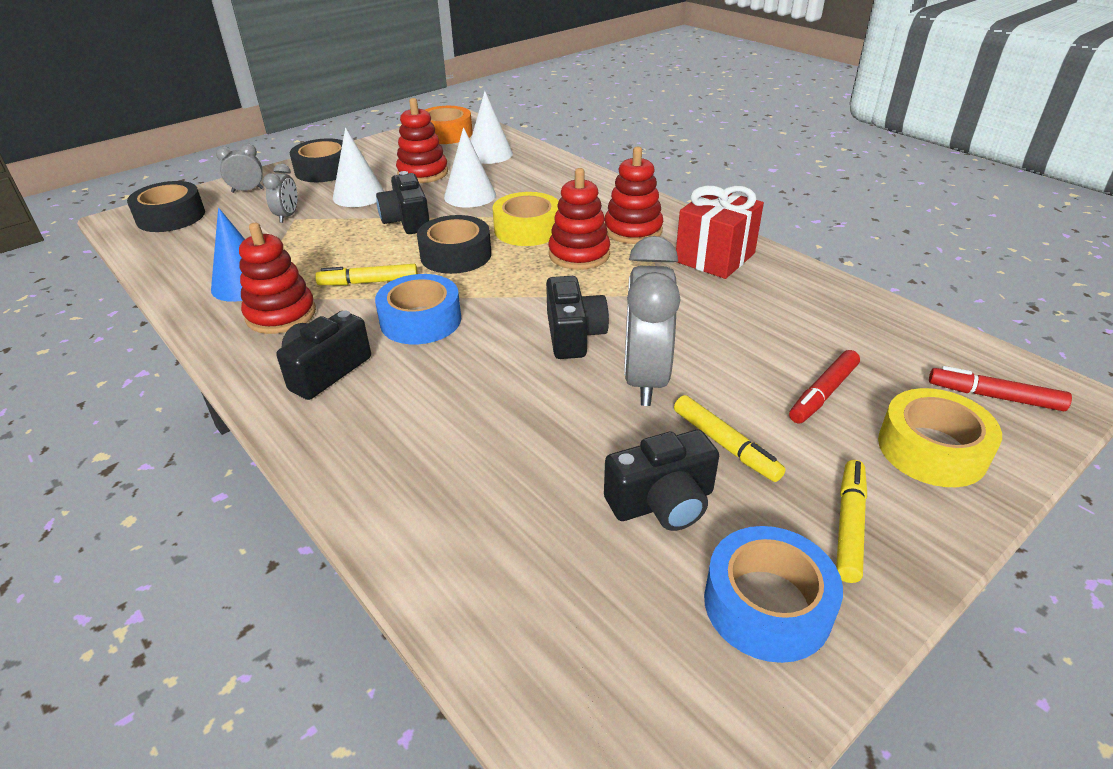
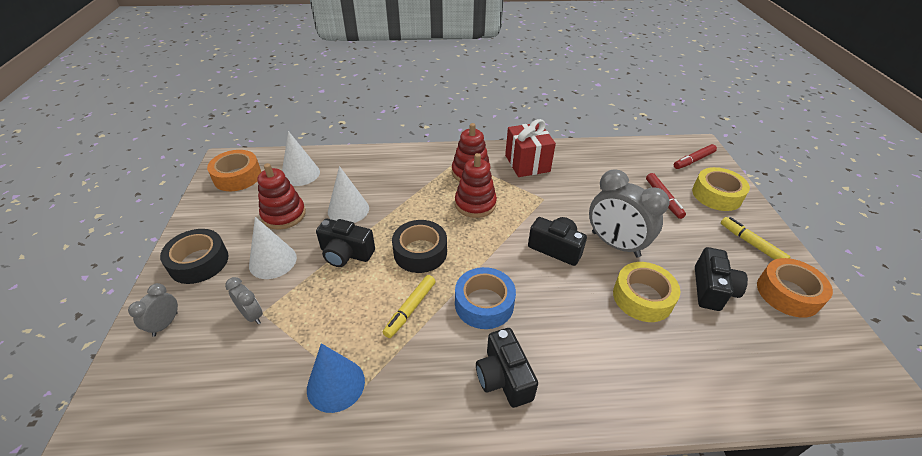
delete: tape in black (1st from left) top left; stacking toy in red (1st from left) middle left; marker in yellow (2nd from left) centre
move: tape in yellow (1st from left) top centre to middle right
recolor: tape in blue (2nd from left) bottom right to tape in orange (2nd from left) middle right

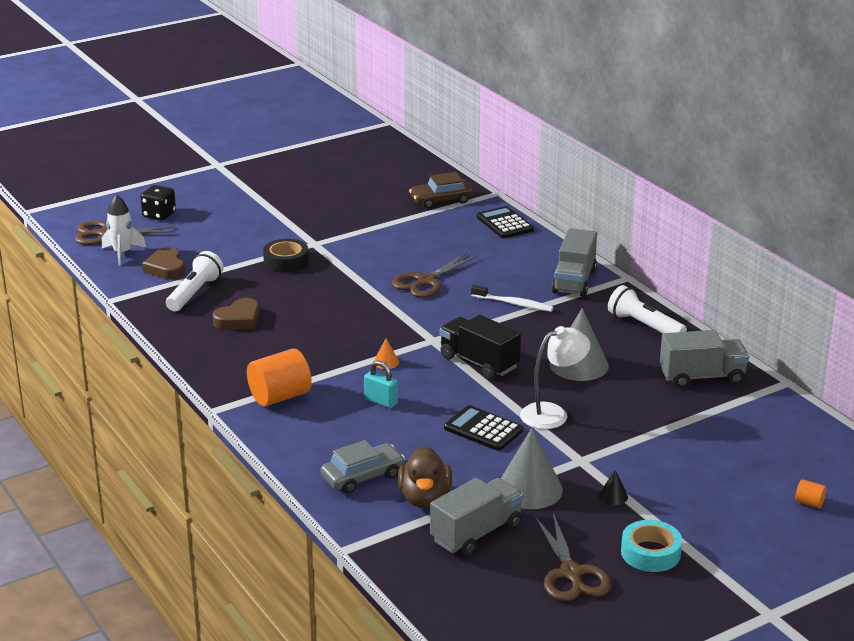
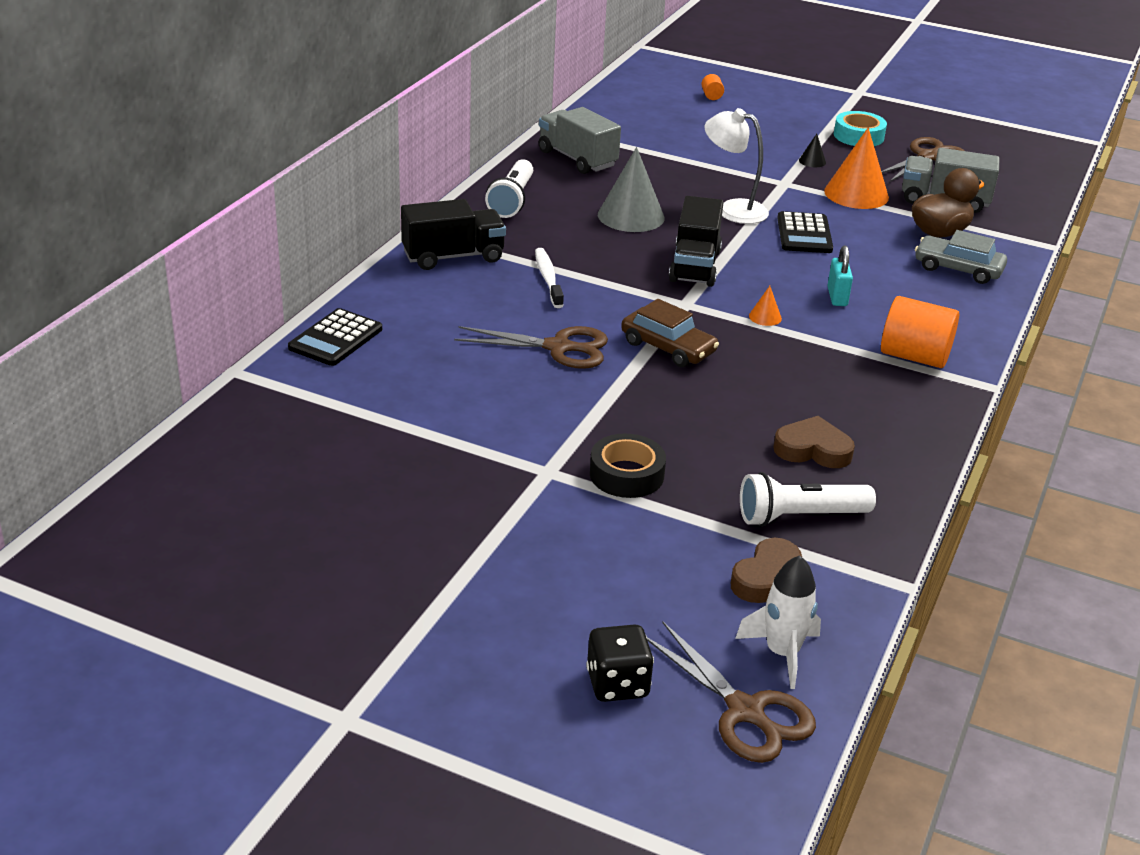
move: car in brown top centre to centre
recolor: truck in grey (2nd from left) middle right to truck in black (1st from left) top centre; cone in grey (1st from left) bottom centre to cone in orange (2nd from left) top right

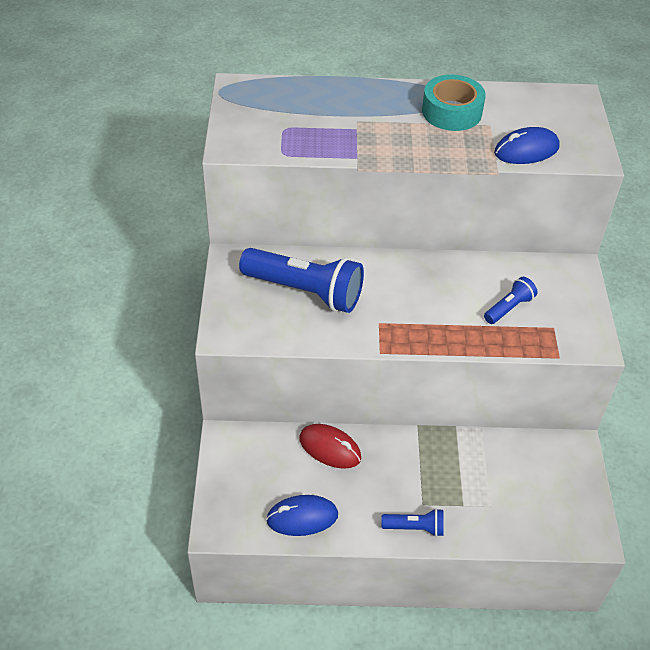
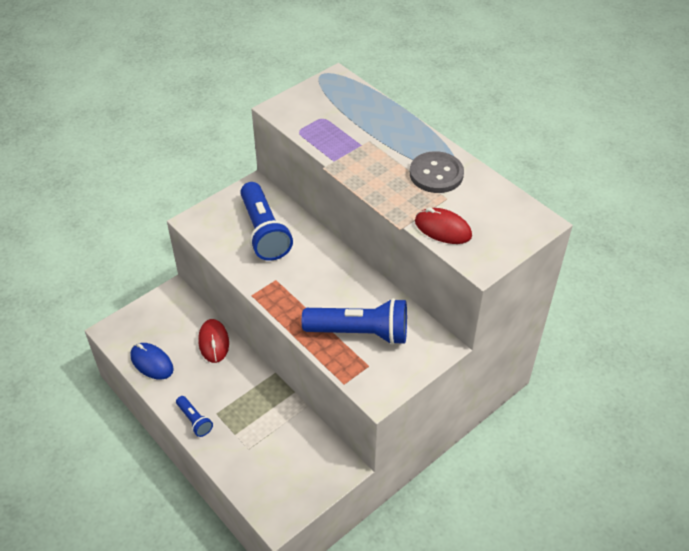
replace: tape in turquoise top right to button in grey top centre
recolor: mouse in blue (2nd from left) top right to mouse in red (2nd from left) centre
resize: flashlight in blue (3rd from left) middle right = centre x2.06

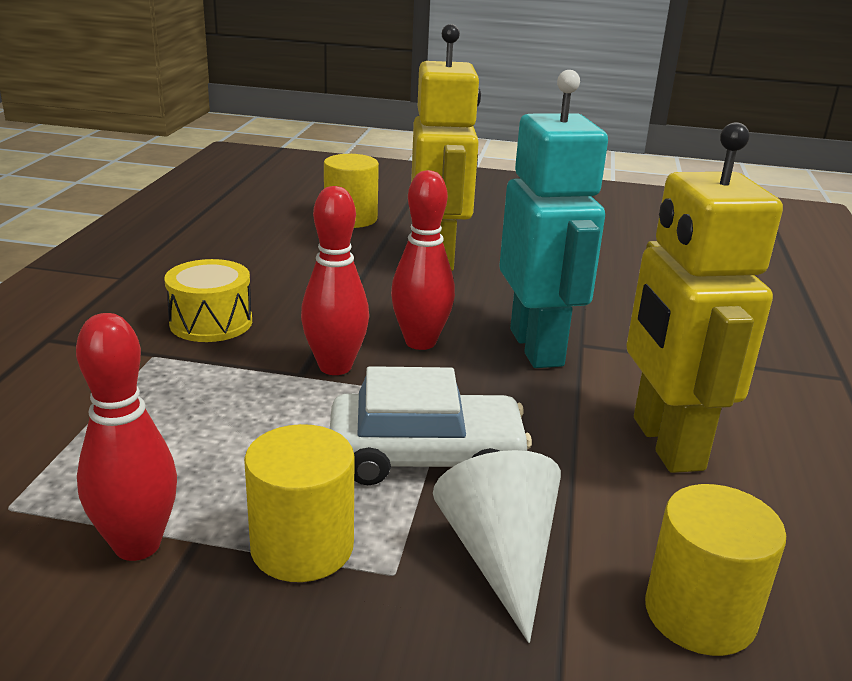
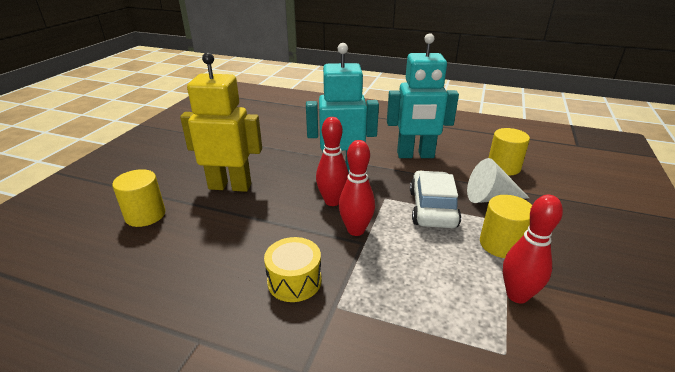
recolor: robot in yellow (2nd from left) middle right to robot in turquoise (2nd from left) top centre

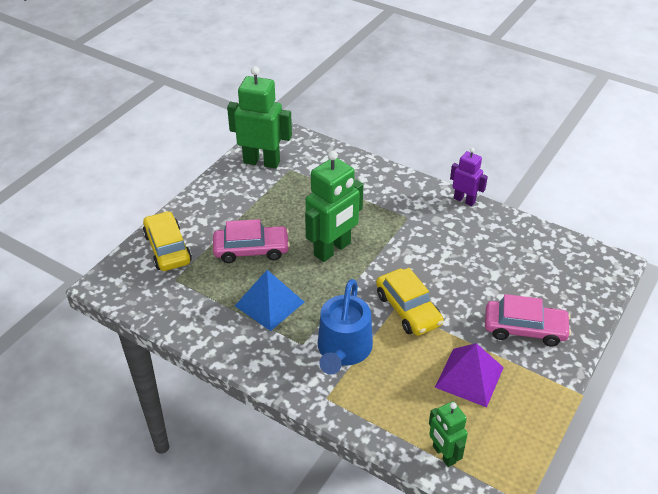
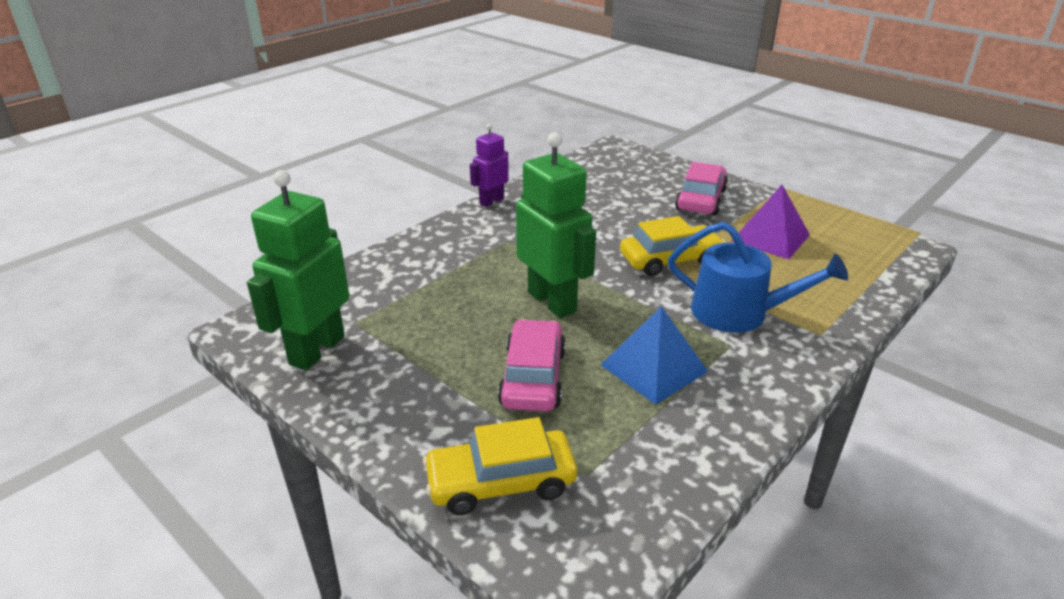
delete: robot in green (3rd from left) bottom right

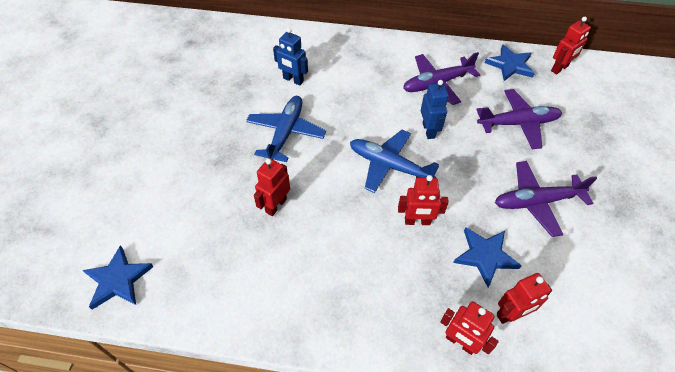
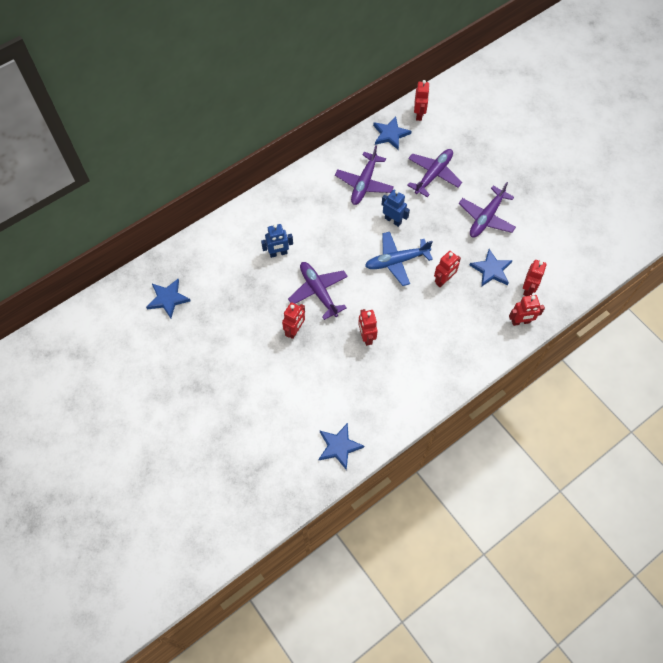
insert: star in blue (1st from left) middle left; robot in red (1st from left) centre
recolor: plane in blue (1st from left) centre to plane in purple (1st from left) centre

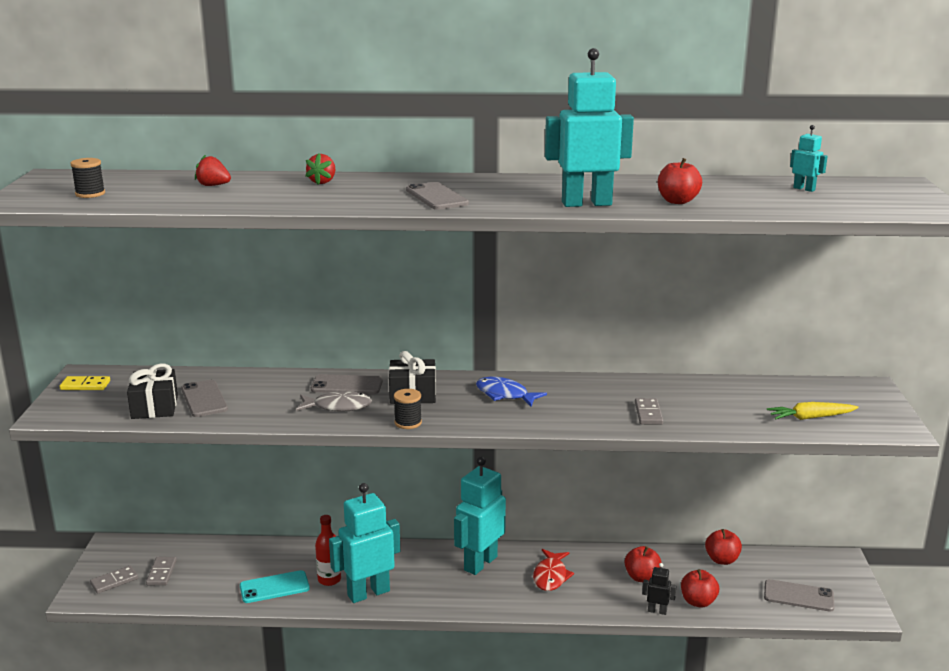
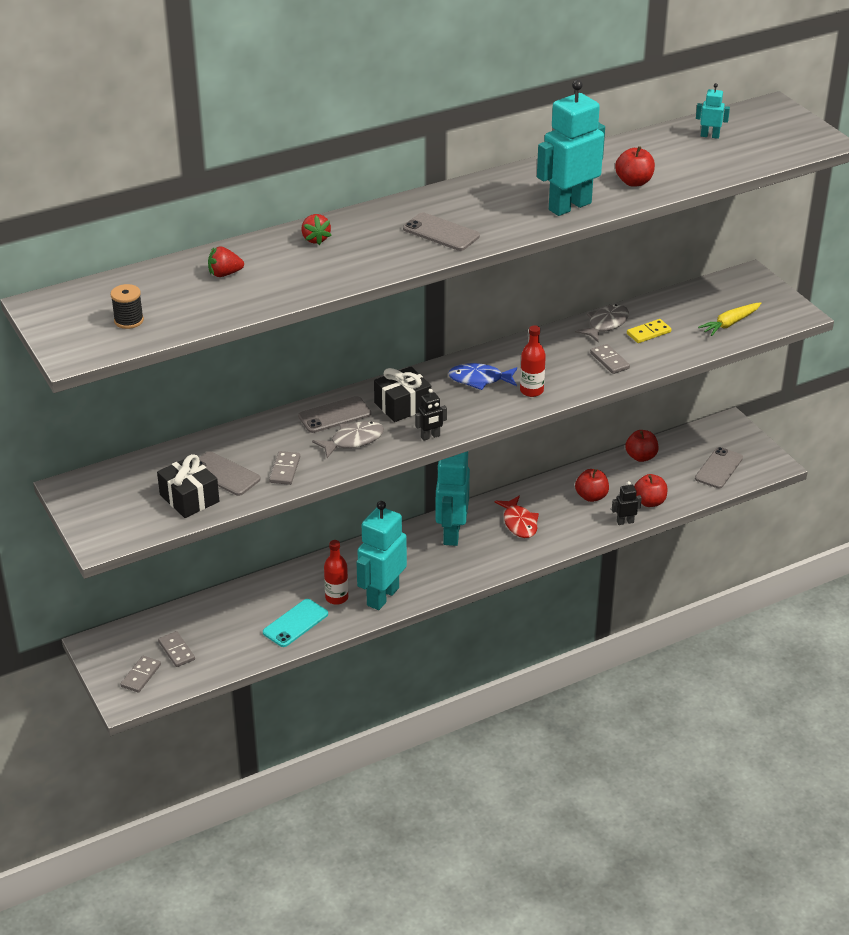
insert: domino in grey (3rd from left) centre; bottle in red (2nd from left) centre; fish in grey (2nd from left) middle right
move: domino in yellow middle left to middle right
replace: spool in black (2nd from left) centre to robot in black (1st from left) centre
rotate: phone in grey (4th from left) bottom right = middle right 45 degrees counterclockwise

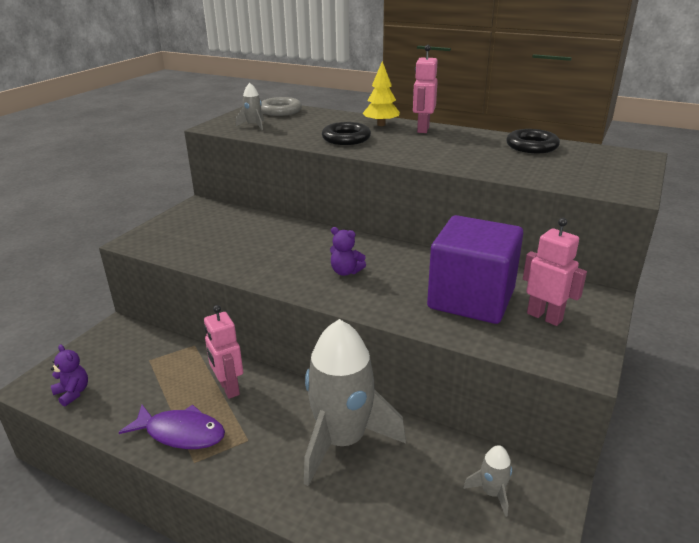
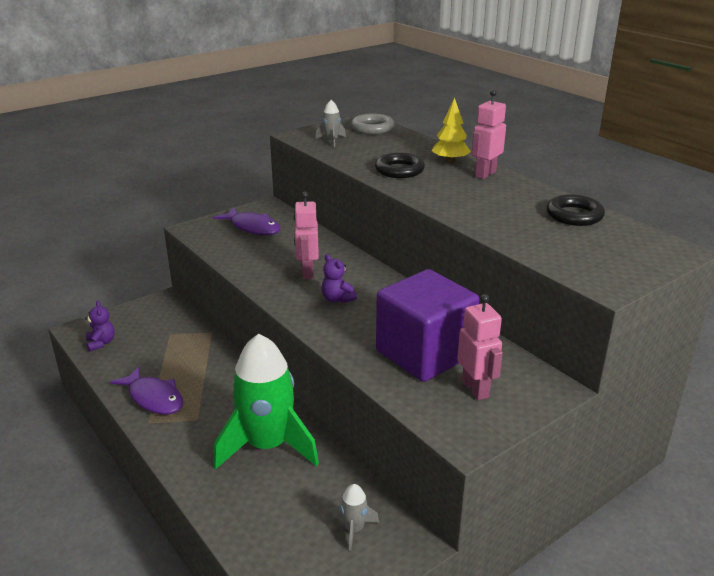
insert: fish in purple (2nd from left) centre
move: robot in pink (1st from left) middle left to centre
recolor: rocket in grey (2nd from left) bottom centre to rocket in green bottom centre

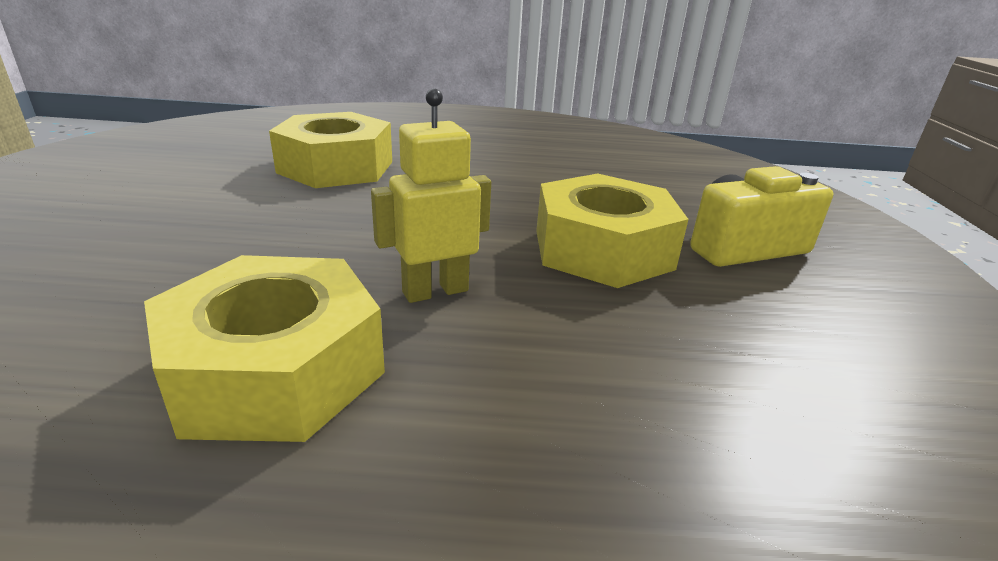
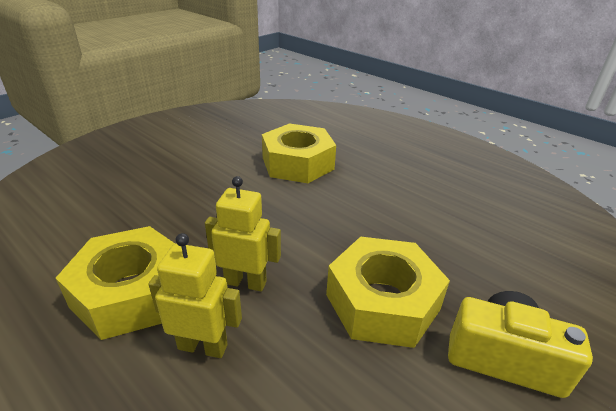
insert: robot in yellow (1st from left) bottom left

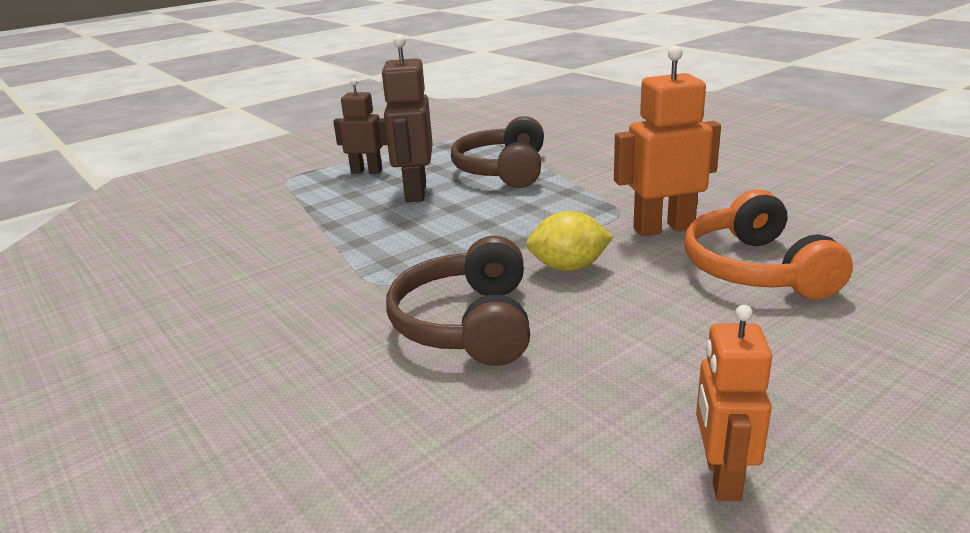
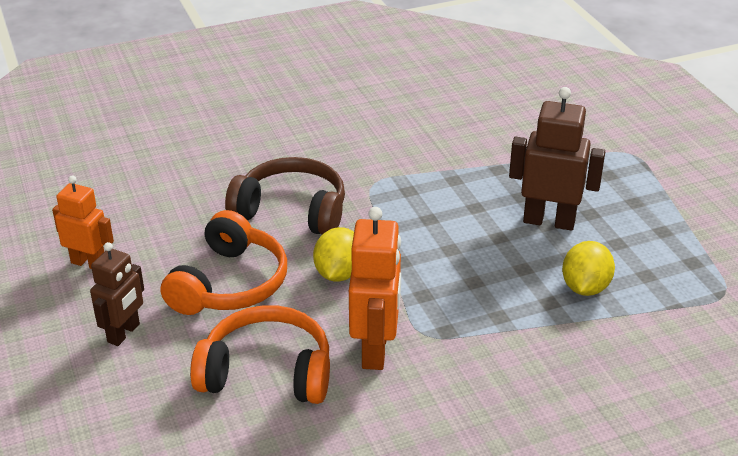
insert: headphones in orange (1st from left) middle left
move: robot in brown (1st from left) top centre to middle left
replace: headphones in brown (2nd from left) top centre to lemon in yellow (2nd from left) middle right

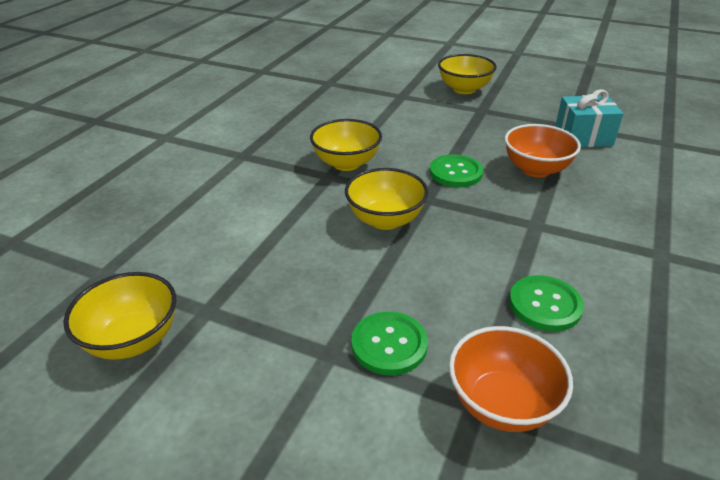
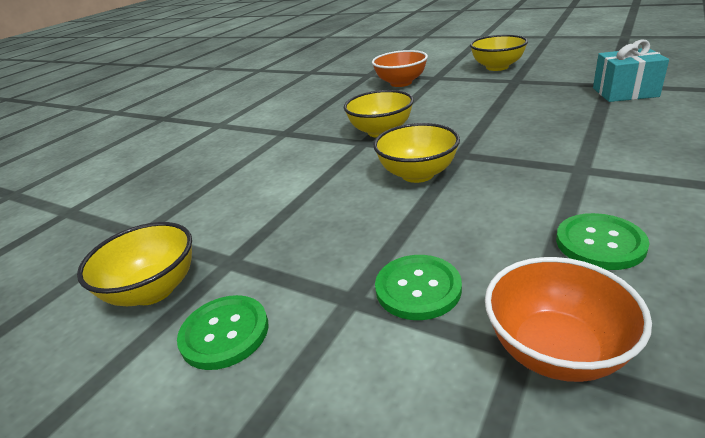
move: button in green (2nd from left in the first image) centre to button in green (1st from left) bottom left; bowl in orange (2nd from left in the first image) top right to bowl in orange (1st from left) top centre

